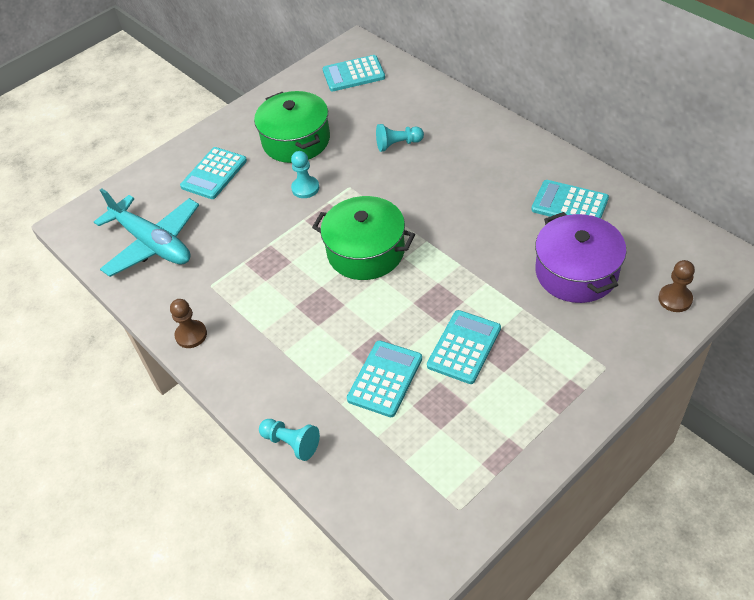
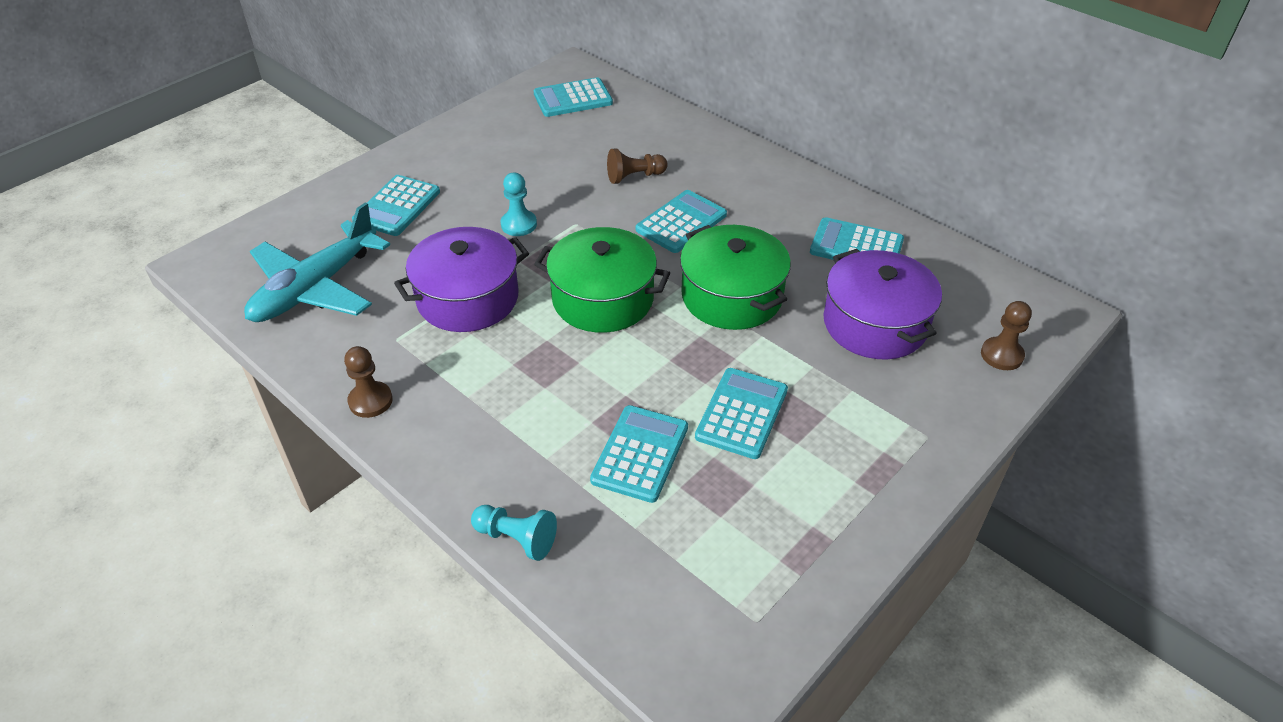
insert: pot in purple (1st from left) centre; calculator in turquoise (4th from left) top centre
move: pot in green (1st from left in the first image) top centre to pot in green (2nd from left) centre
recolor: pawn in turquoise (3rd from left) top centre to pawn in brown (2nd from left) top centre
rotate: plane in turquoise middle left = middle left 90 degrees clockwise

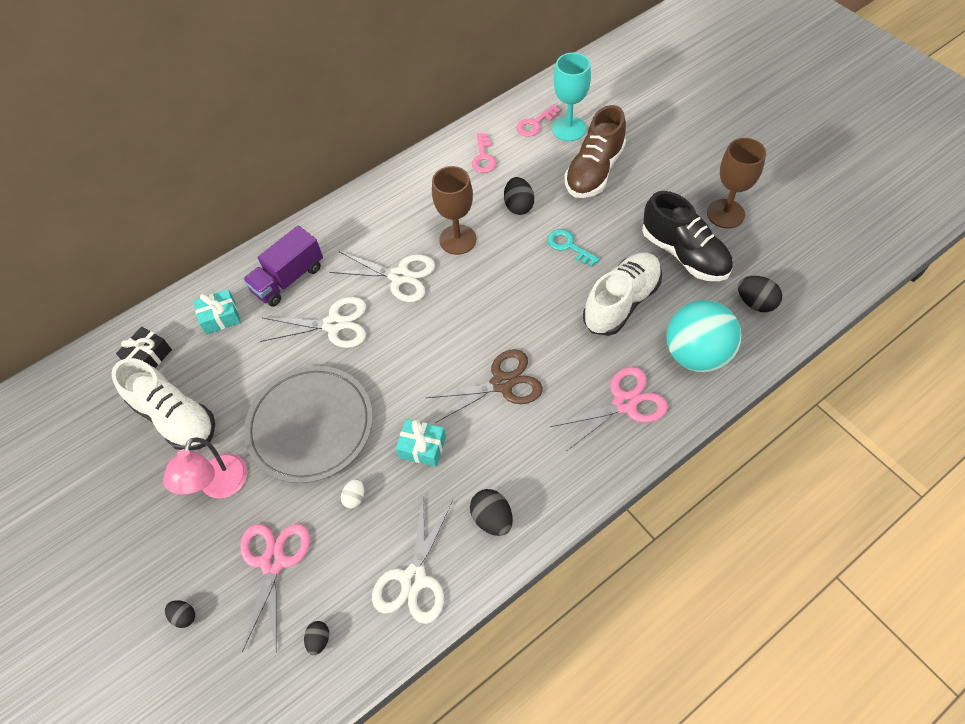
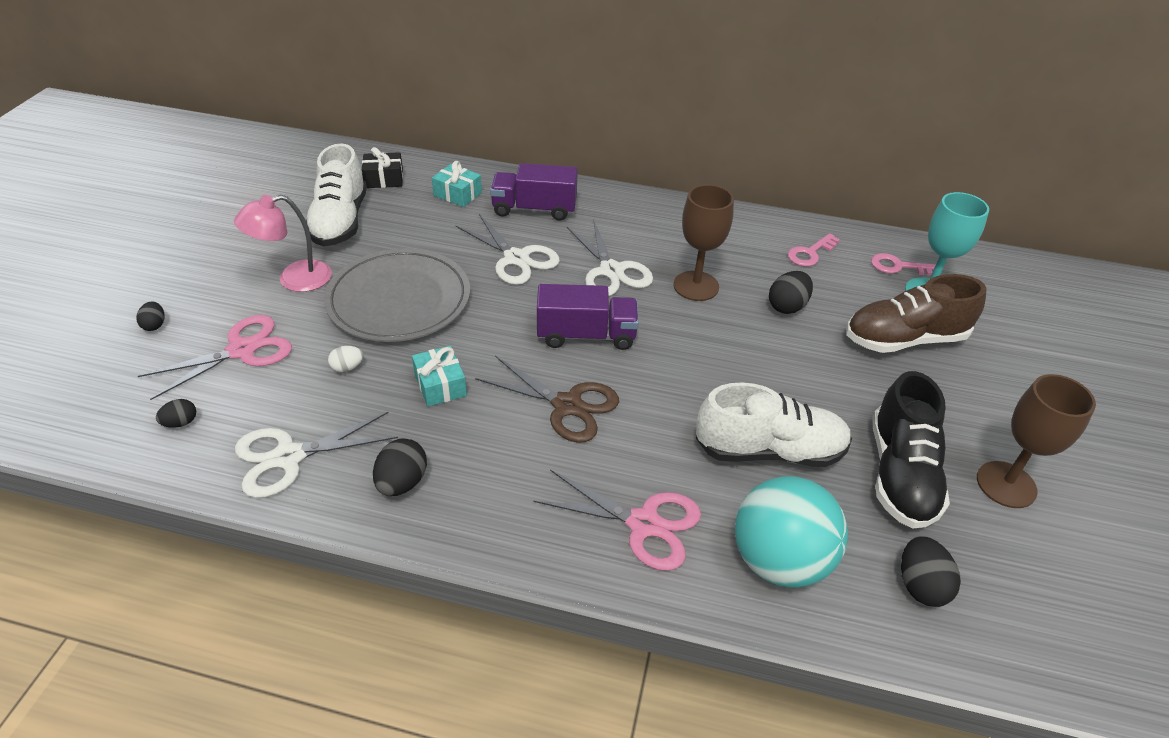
delete: key in turquoise centre
insert: truck in purple (2nd from left) centre

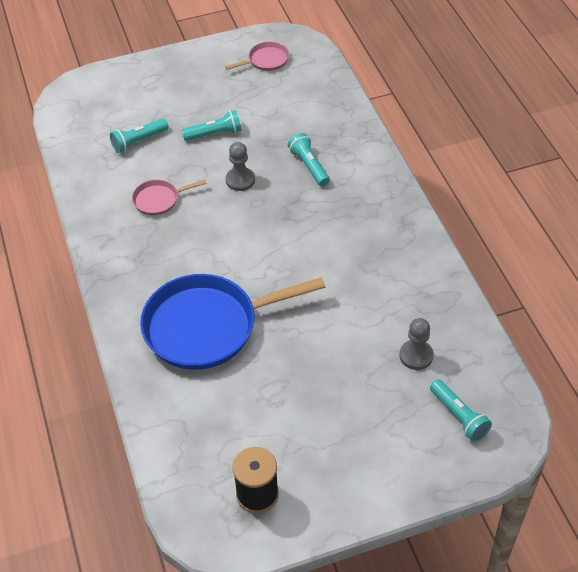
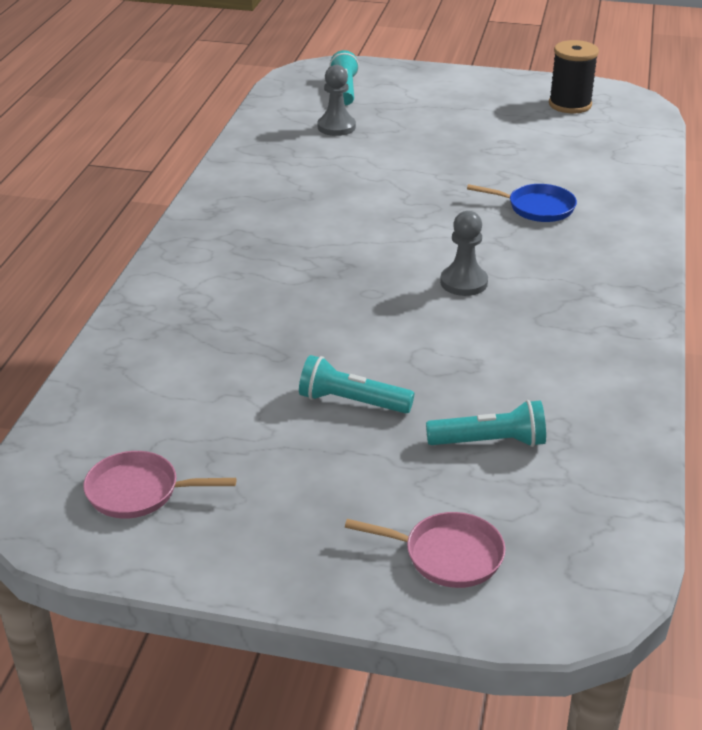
delete: flashlight in turquoise (3rd from left) top centre
move: pan in pink (1st from left in the first image) middle left to pan in pink (2nd from left) bottom centre; pawn in grey (1st from left in the first image) top centre to pawn in grey (2nd from left) centre
resize: pan in blue centre = top right x0.45

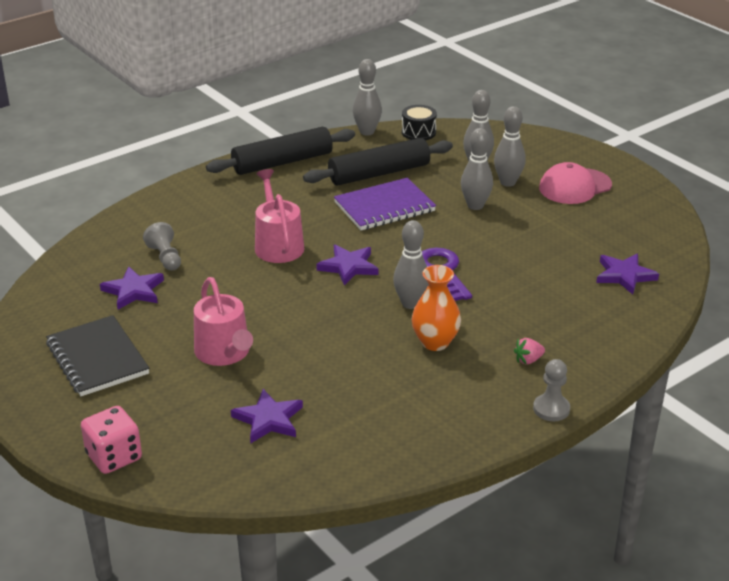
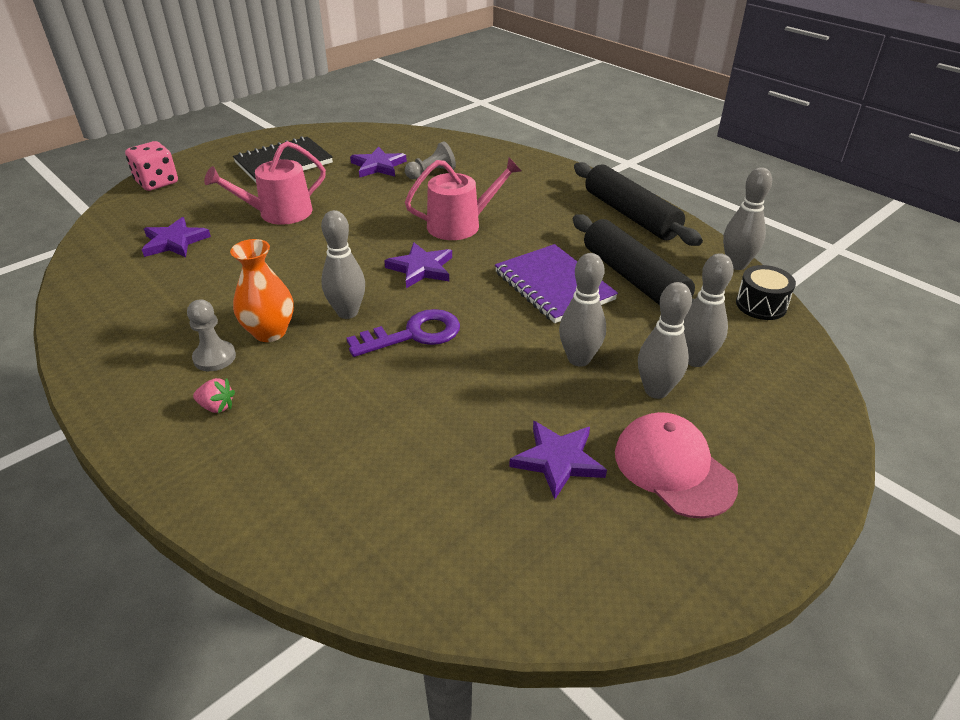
move: pawn in grey (2nd from left in the first image) bottom right to pawn in grey (1st from left) middle left; star in purple (4th from left) middle right to centre
rotate: strawberry in pink middle right = middle left 135 degrees clockwise

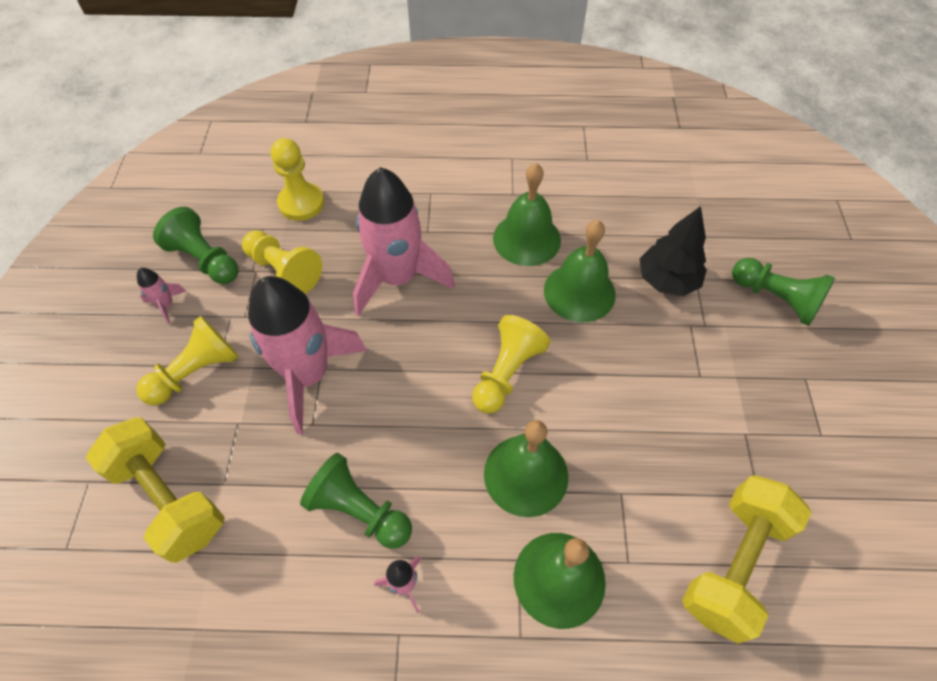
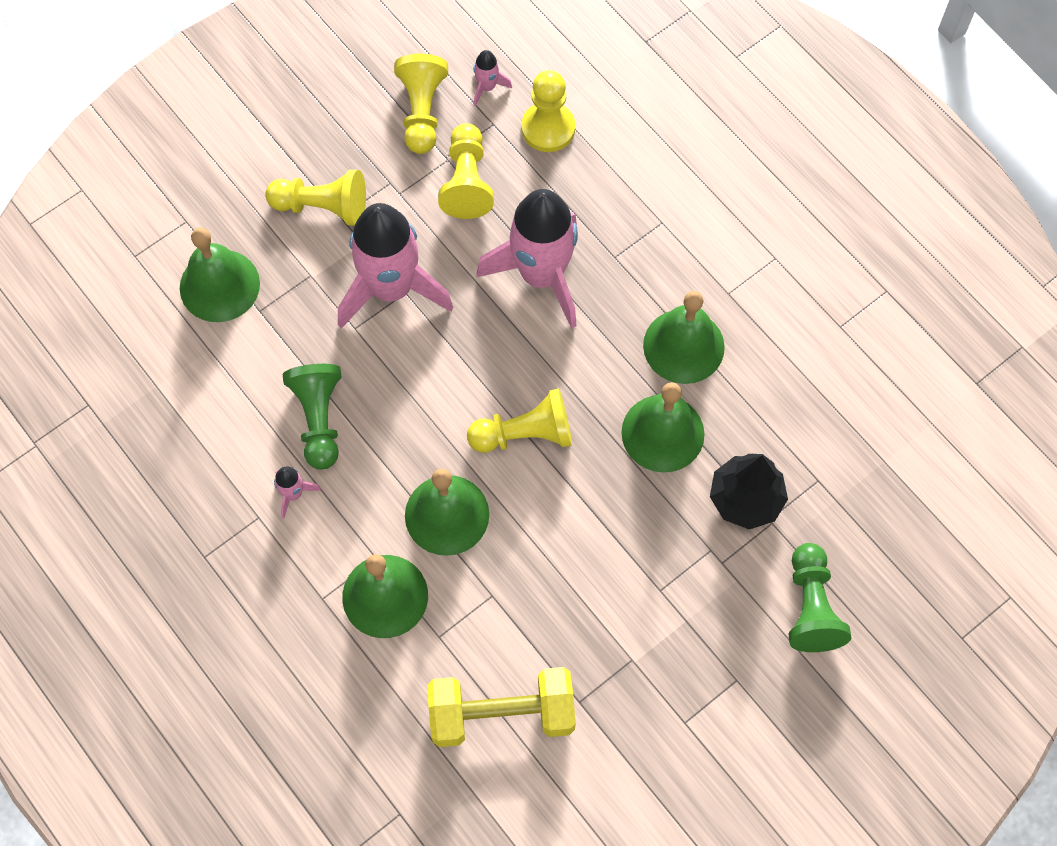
move: rocket in pink (1st from left in the first image) middle left to rocket in pink (3rd from left) top centre
replace: dumbbell in yellow (1st from left) bottom left to bell in green (1st from left) top left
recolor: pawn in green (1st from left) middle left to pawn in yellow (2nd from left) top centre

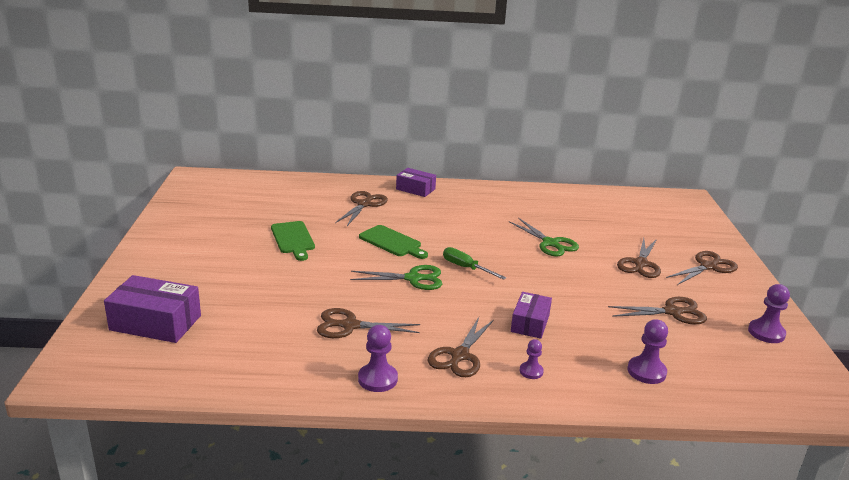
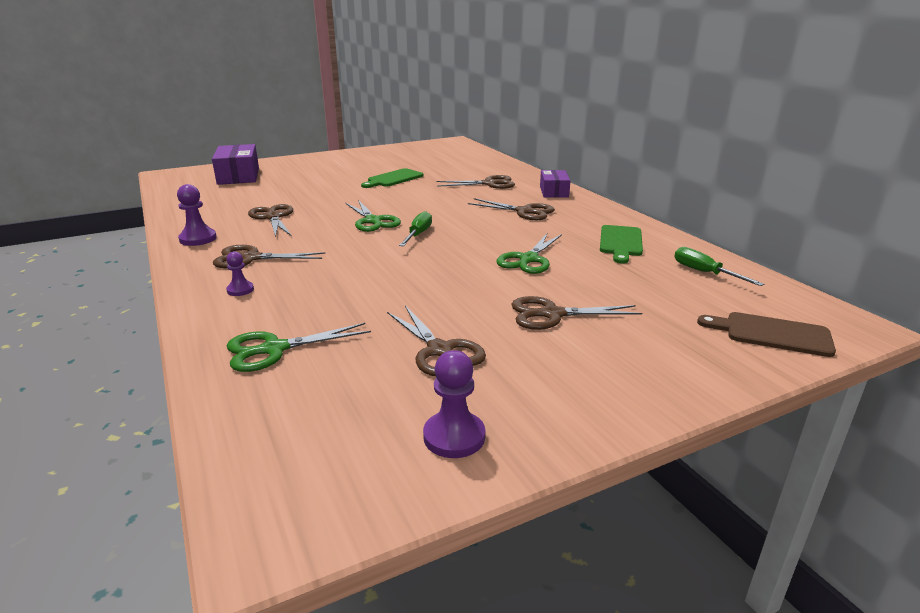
delete: box in purple (3rd from left) centre
insert: screwdriver in green (2nd from left) middle right; cutting board in brown middle right
move: scissors in brown (6th from left in the first image) middle right to scissors in brown (5th from left) centre; cutting board in green (2nd from left) centre to middle right
replace: pawn in purple (3rd from left) bottom right to scissors in green (1st from left) middle left

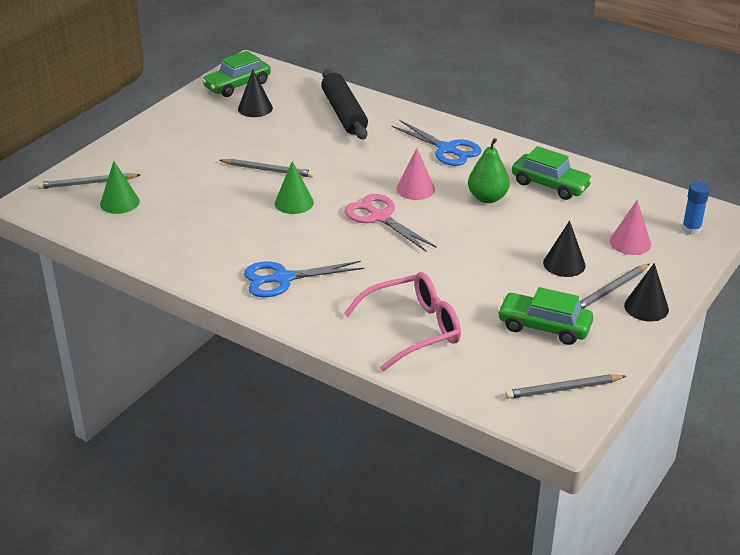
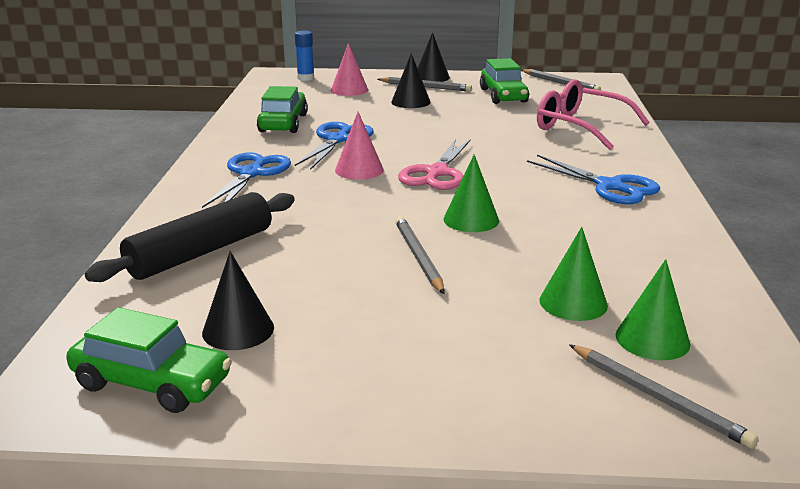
insert: cone in green (2nd from left) middle right
replace: pear in green top centre to scissors in blue (2nd from left) top centre

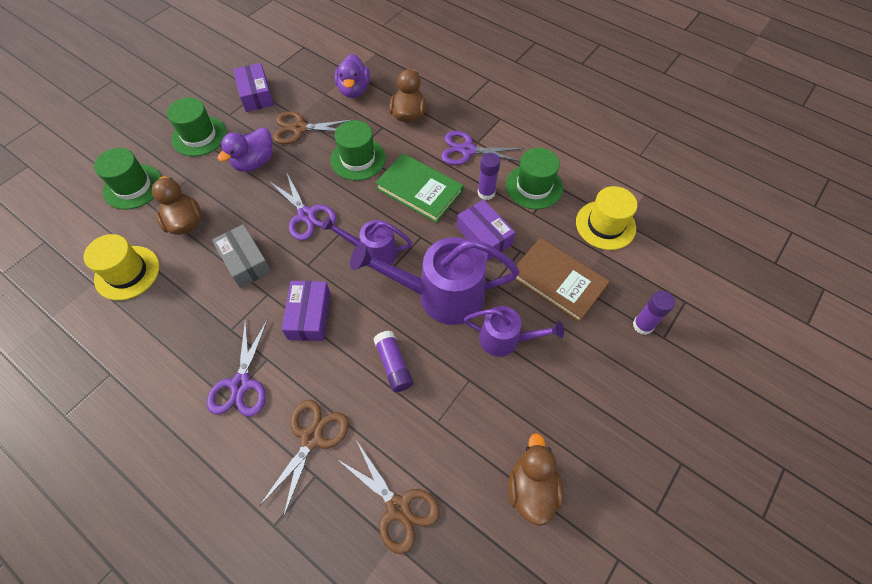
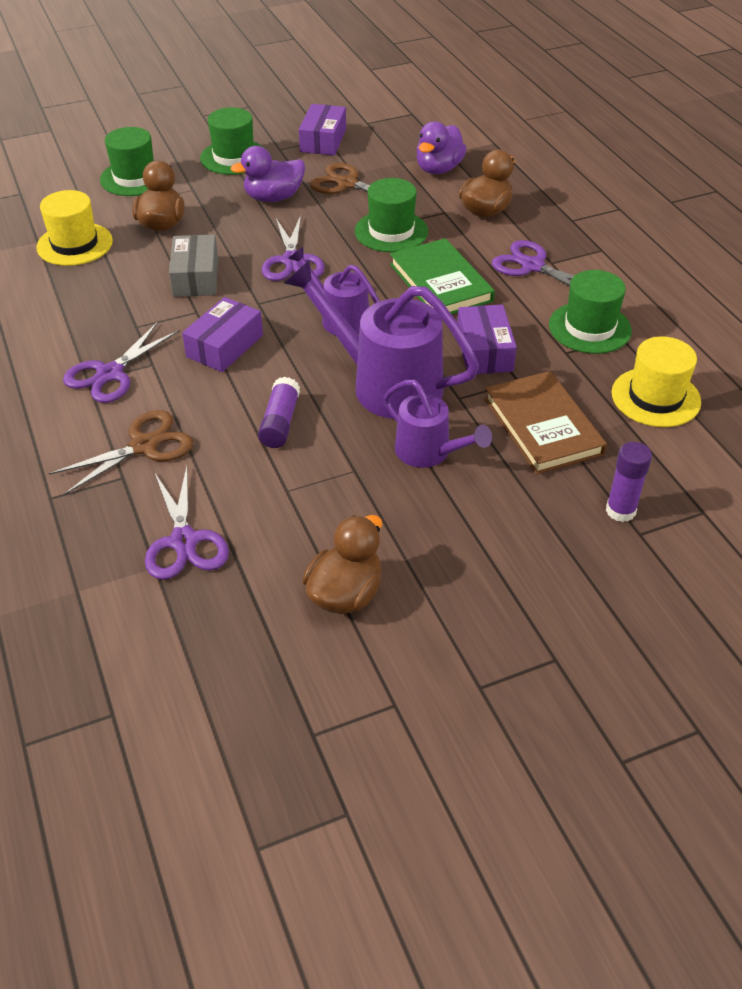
delete: glue stick in purple (2nd from left) top centre
recolor: scissors in brown (3rd from left) bottom centre to scissors in purple (2nd from left) middle left

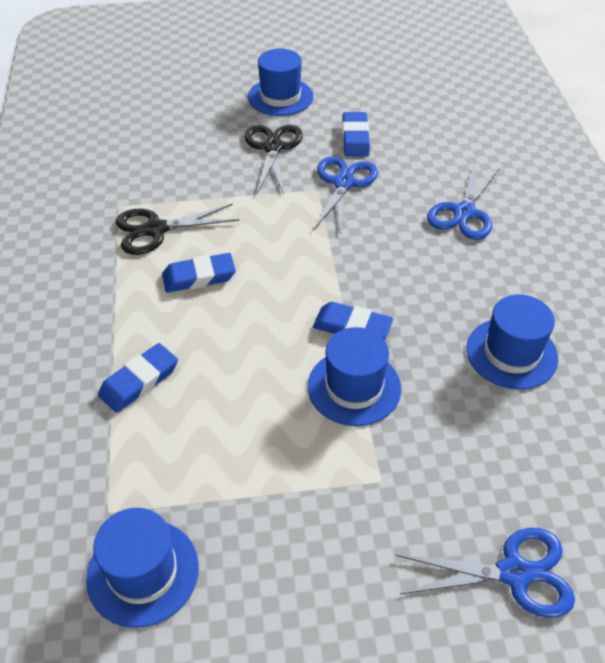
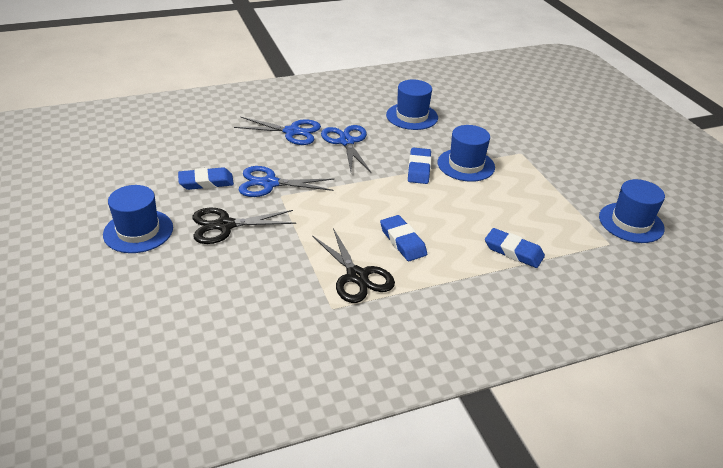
move: scissors in blue (3rd from left) bottom right to top centre

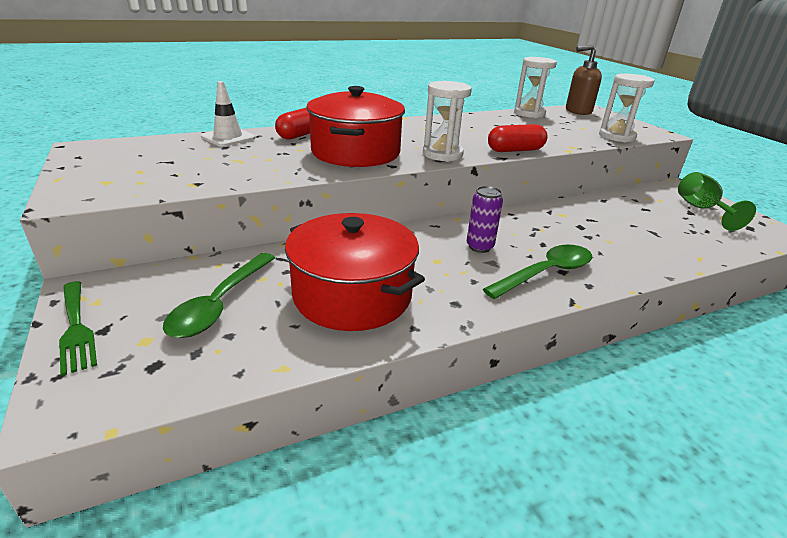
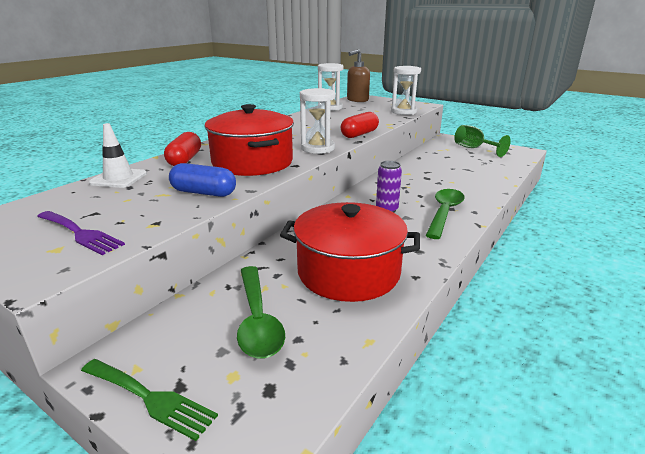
insert: fork in purple middle left; capsule in blue middle left

